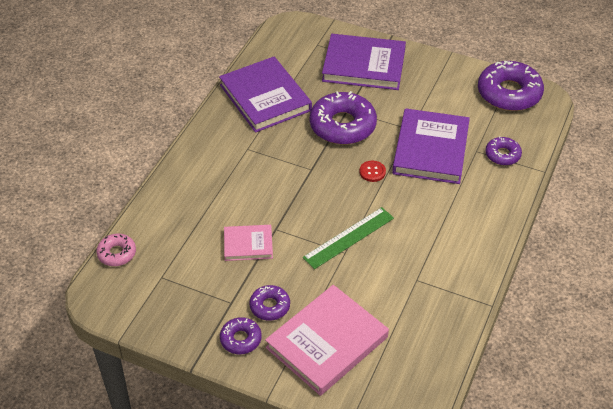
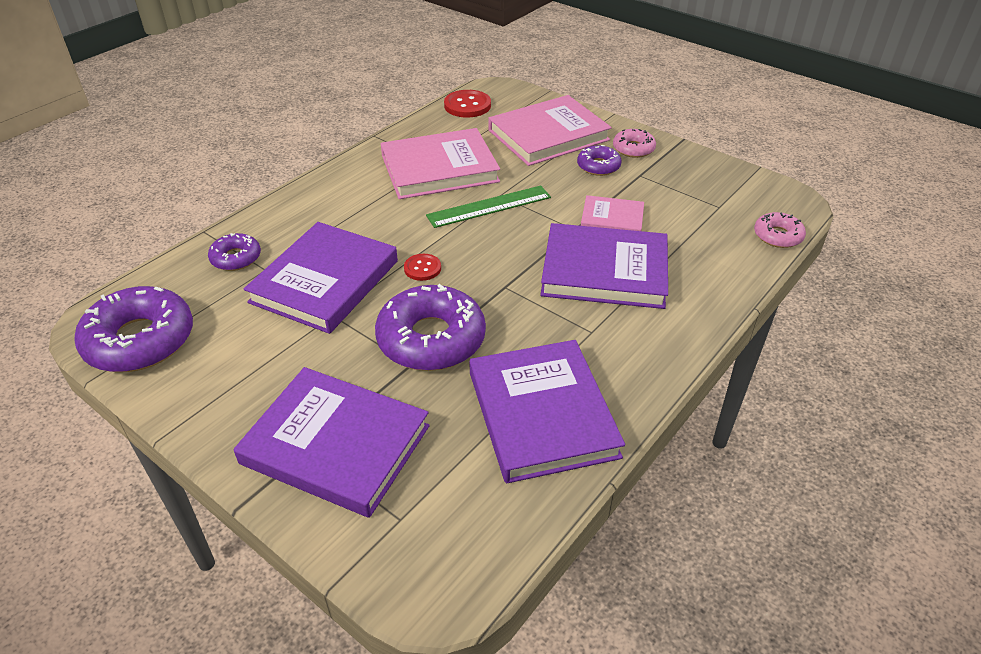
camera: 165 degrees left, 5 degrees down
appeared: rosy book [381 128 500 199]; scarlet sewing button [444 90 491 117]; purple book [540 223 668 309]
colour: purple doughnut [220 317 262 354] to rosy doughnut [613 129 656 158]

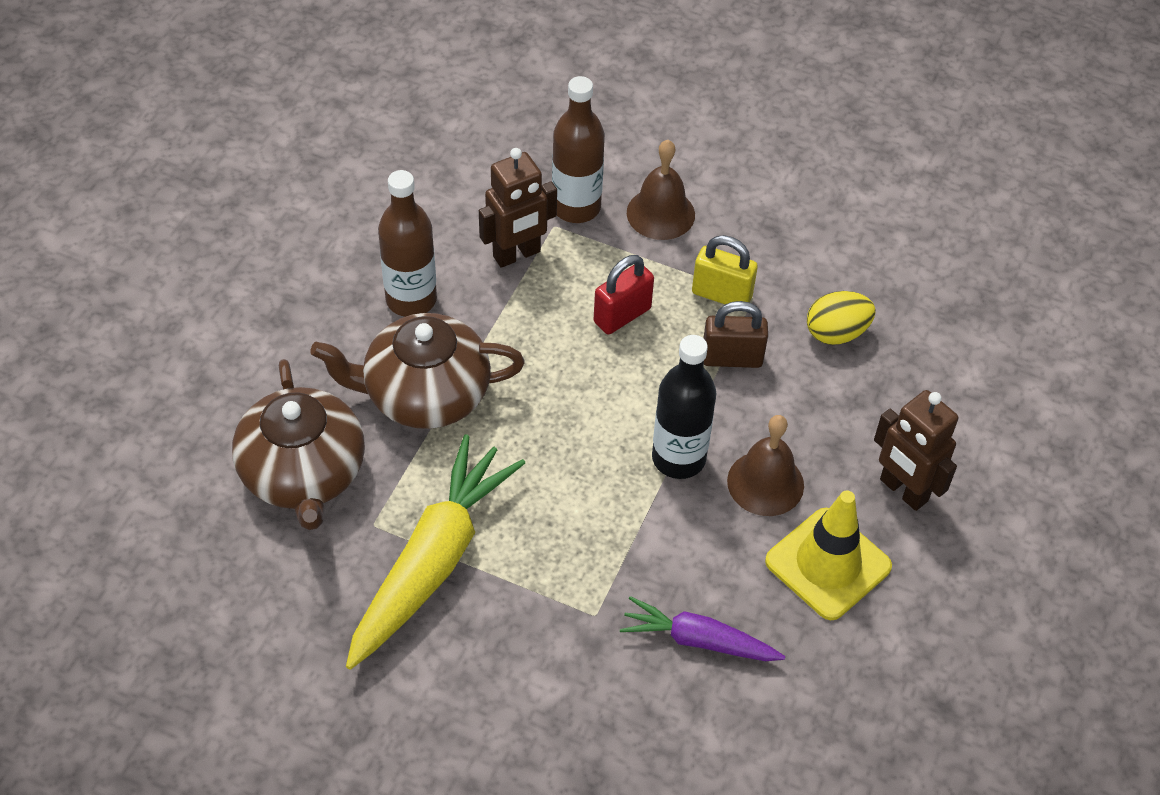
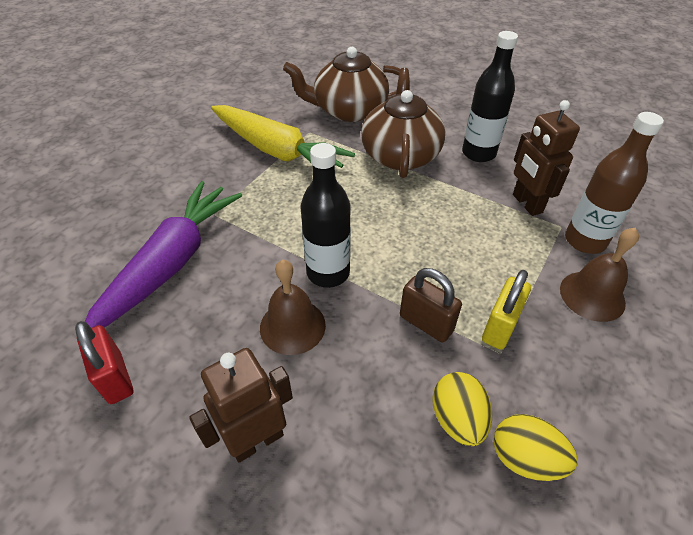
camera: 100 degrees right, 5 degrees down
missing: bright yellow traffic cone [765 490 892 620]
appeared: bright yellow egg shape [493 414 578 481]
relocated: scarlet small lock [594 255 654 334] to [75 321 133 404]
colour: russet bottle [378 170 437 317] to jet-black bottle [462 31 518 162]
spun: russet small lock [703 301 768 368] = [400 268 462 342] 60 degrees counterclockwise
size: purple toy carrot [620 596 785 661] = [85 181 242 328] x1.76

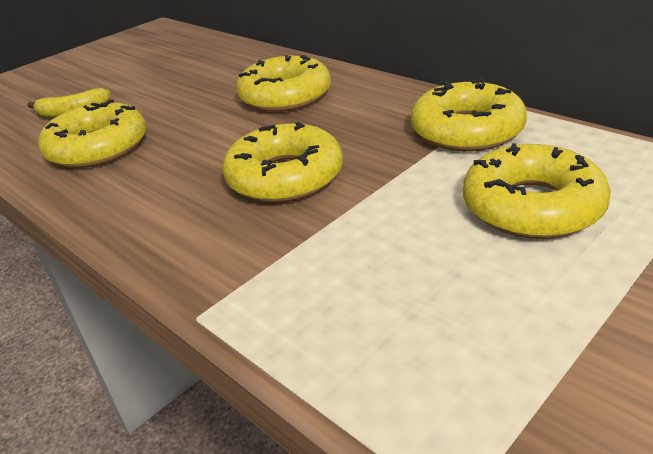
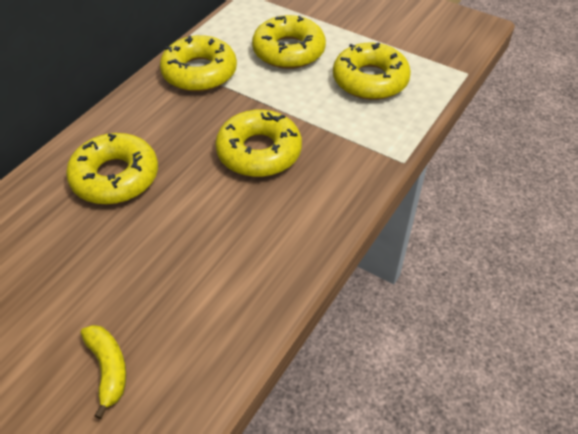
camera: 105 degrees left, 15 degrees up
relocated: bright yellow doughnut [38 99 146 168] to [333 42 411 100]

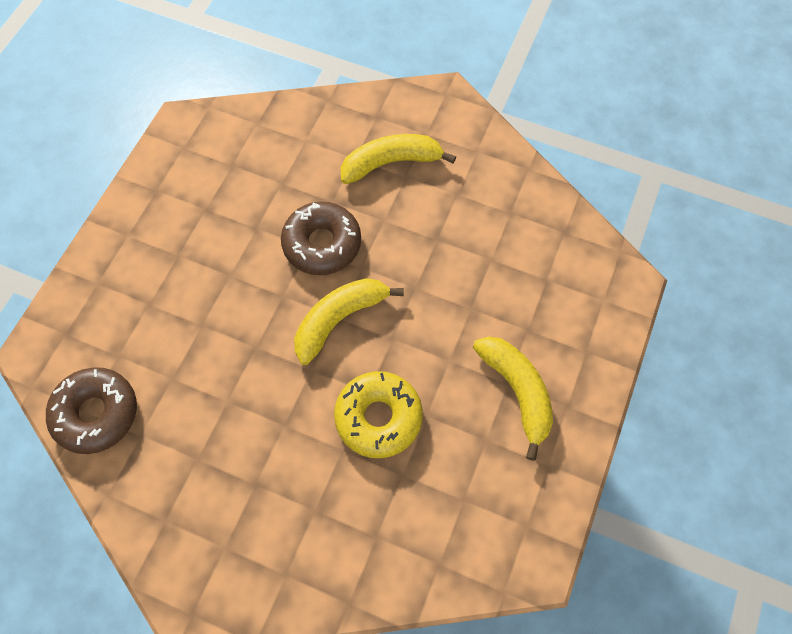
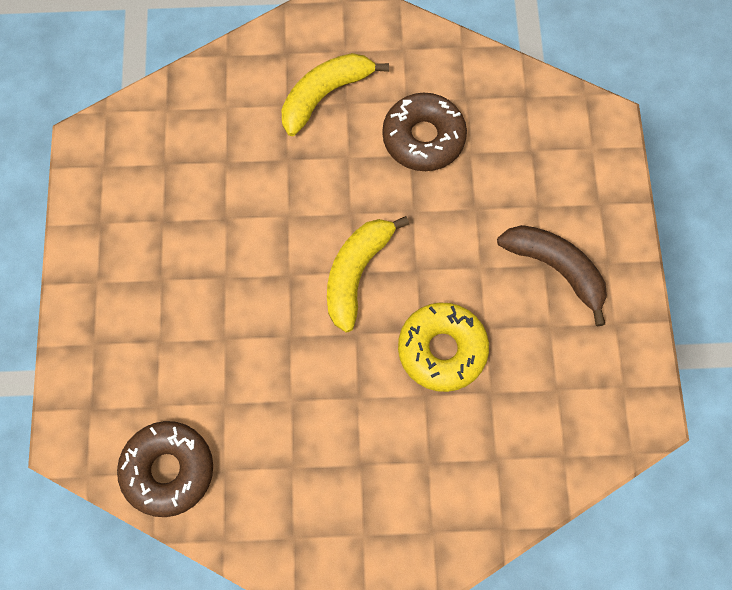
camera: 25 degrees left, 5 degrees up
relocated: russet doughnut [281 201 361 275] to [382 93 467 171]
colour: bright yellow banana [473 336 553 461] to russet banana [497 225 607 327]

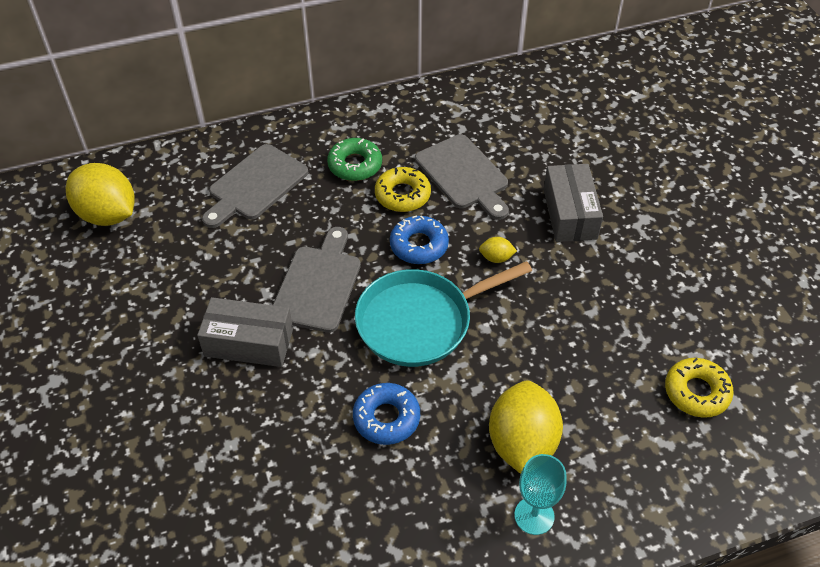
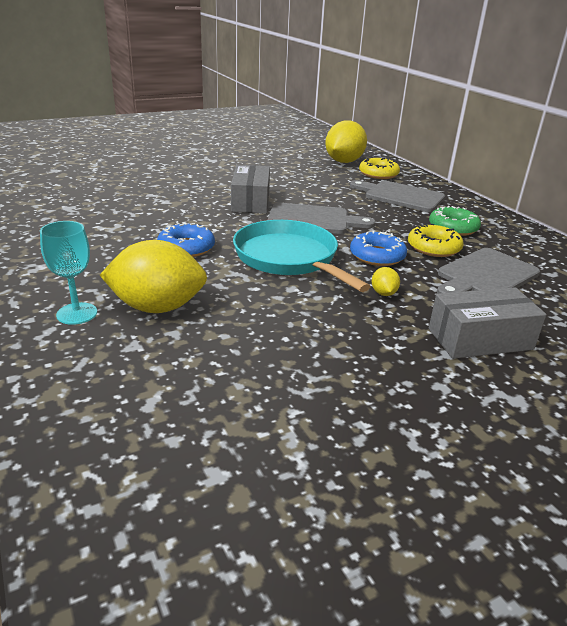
camera: 80 degrees right, 20 degrees down
relocated: bright yellow doughnut [665 358 734 418] to [359 158 400 179]

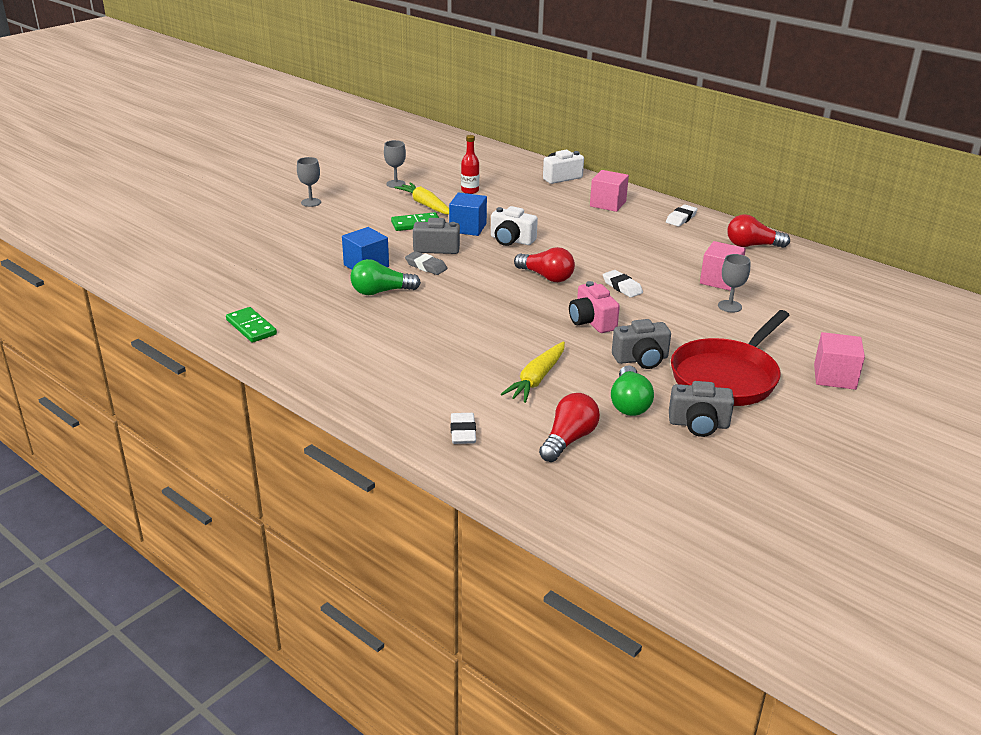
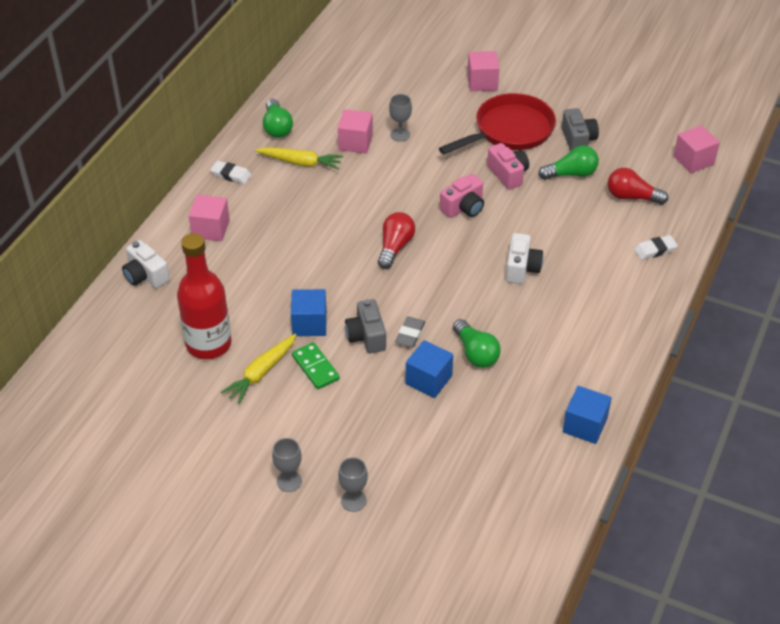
camera: 105 degrees left, 15 degrees up
missing: pure white pencil eraser [603 270 643 298]
appeared: rosy solid cube [673 125 720 173]
relocated: grey chalice [384 140 406 188] to [338 457 368 512]; pure white compact camera [491 206 538 246] to [506 233 543 284]; bright yellow toy carrot [501 341 565 403] to [255 147 343 170]
exchanged: leaf-green domino piece [226 307 277 343] to cobalt solid cube [563 386 612 444]
colour: grey compact camera [612 319 671 369] to rosy compact camera [487 143 529 190]; scarlet light bulb [727 214 790 248] to leaf-green light bulb [263 99 293 138]
spun: scarlet frying pan [671 310 790 406] = [439 93 556 154] 60 degrees counterclockwise
size: scarlet bottle [461 135 479 194] = [177 233 231 359] x2.14

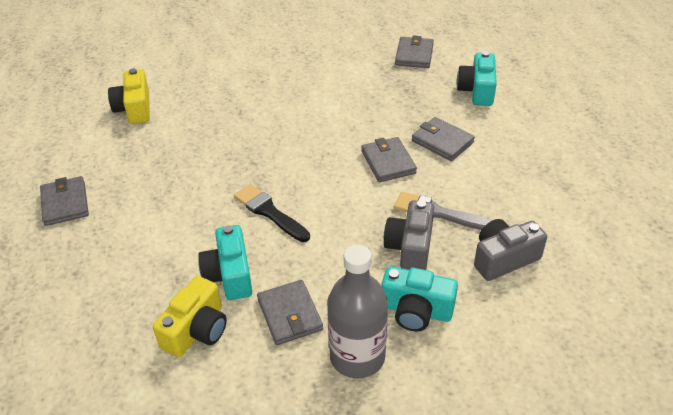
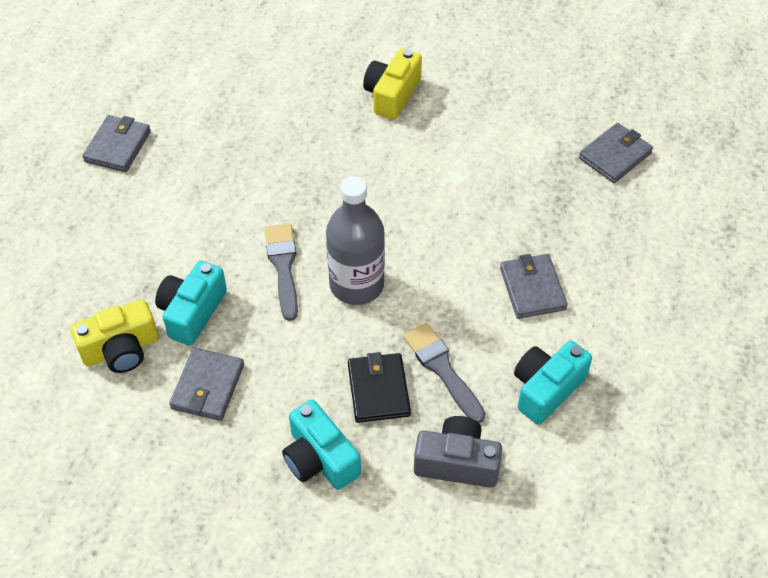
camera: 35 degrees right, 10 degrees up
missing: grey card wallet [361 137 417 182]
relocated: bright yellow compact camera [108 68 150 124] to [363 48 422 120]; grey bottle [327 245 388 378] to [326 176 385 305]; turquoise compact camera [457 51 497 106] to [514 341 592 425]
exchanged: grey compact camera [384 200 434 270] to jet-black card wallet [348 352 411 423]
colour: jet-black brush [234 184 310 242] to grey brush [265 224 298 321]

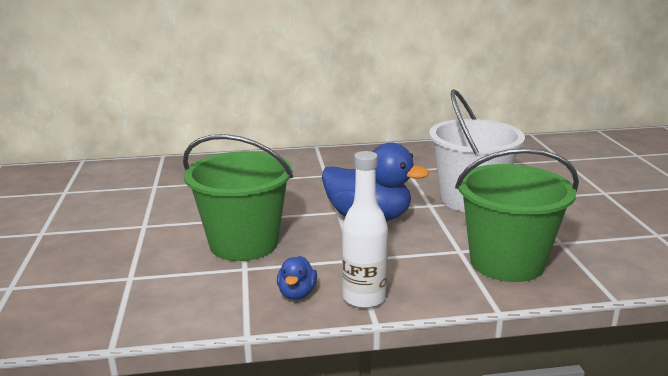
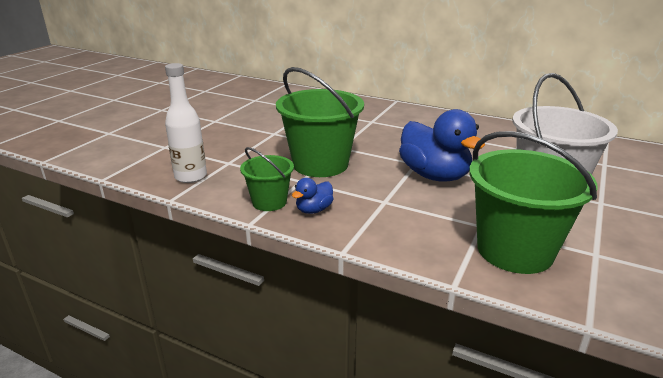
camera: 35 degrees right, 5 degrees up
appeared: leaf-green sand bucket [240 147 294 211]
relocated: pure white bottle [342 151 388 308] to [165 63 207 183]

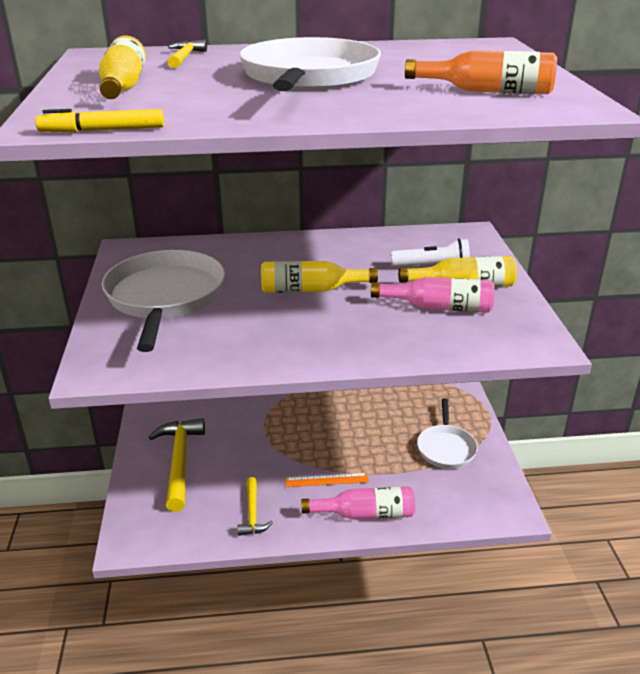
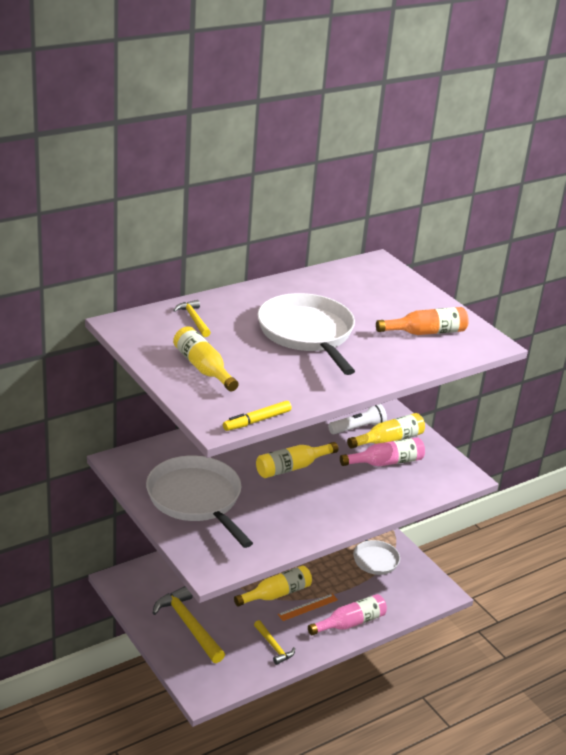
camera: 30 degrees left, 0 degrees up
appeared: bright yellow bottle [234 566 312 606]

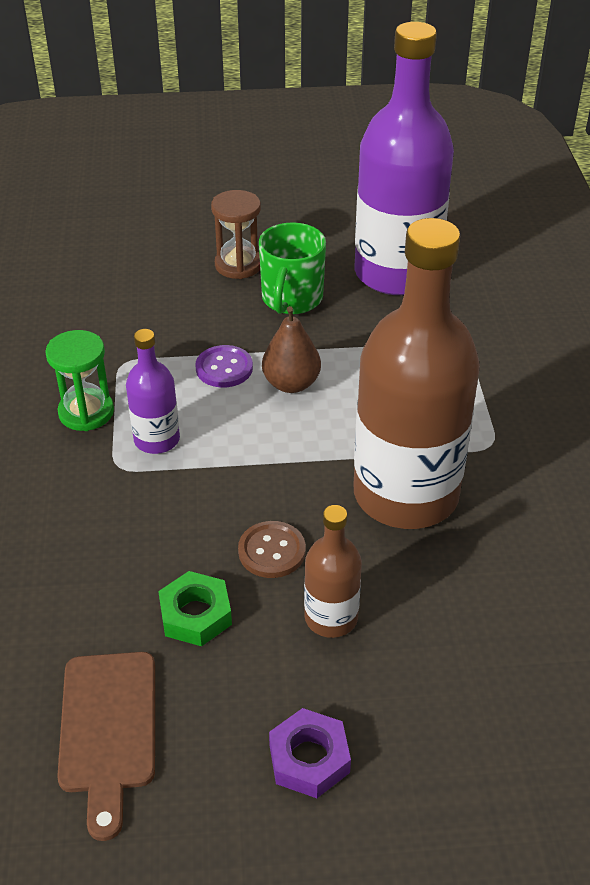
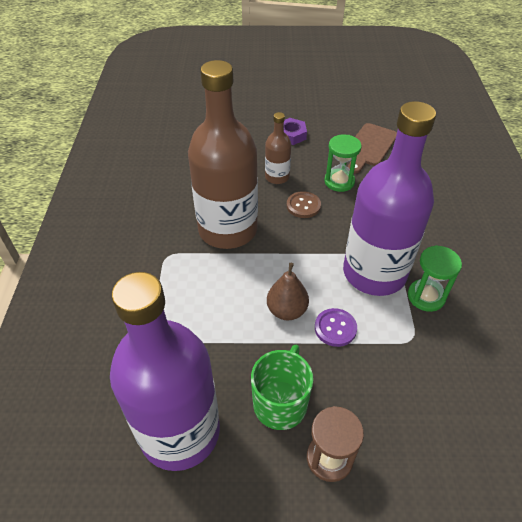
camera: 175 degrees left, 5 degrees up
exchanged: leaf-green nut [158 571 232 646] to leaf-green sand timer [324 134 362 192]
spun: russet cutting board [57 652 155 841] = [348 123 397 174] 150 degrees counterclockwise
size: purple bottle [126 329 180 454] = [343 101 436 296] x2.19

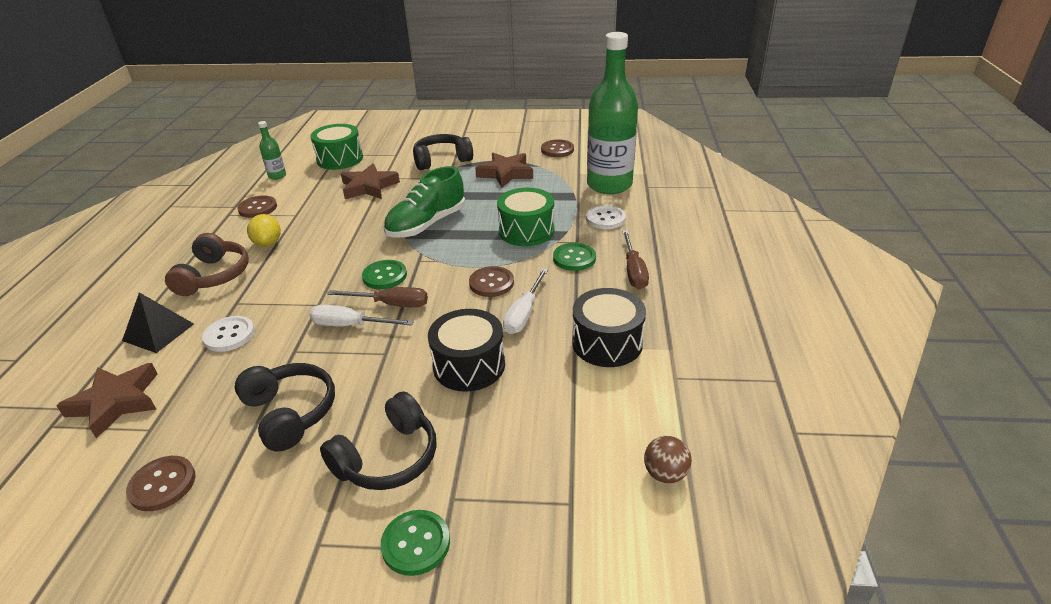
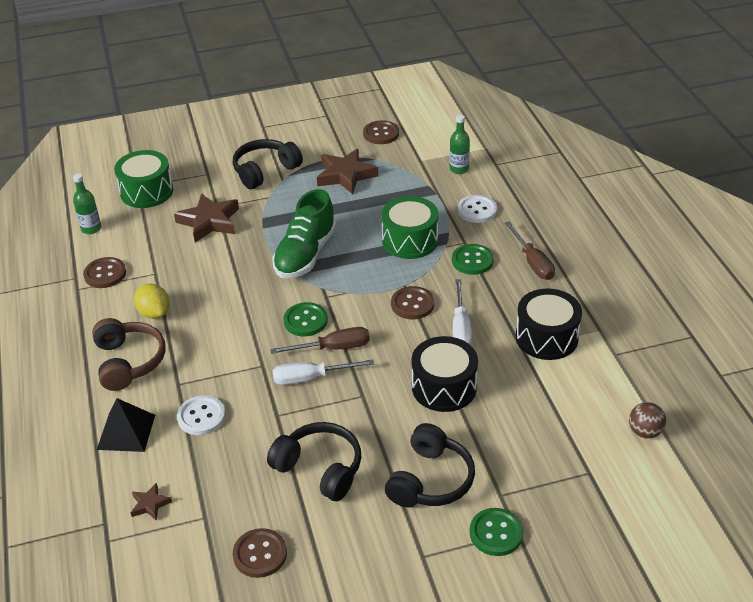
camera: 20 degrees left, 5 degrees up
size: russet five-pointed star [56 363 158 438] = [131 483 172 521] x0.49; leaf-green bottle [587 32 638 194] = [449 115 470 174] x0.41

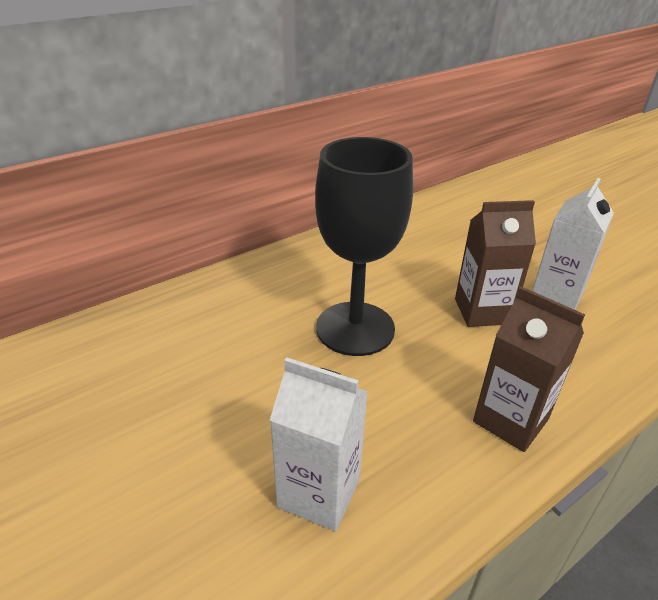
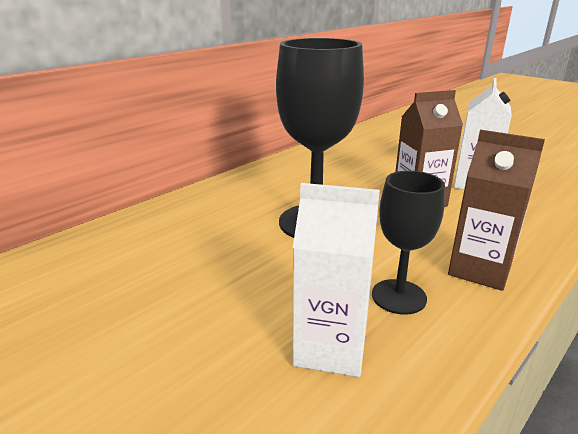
camera: 10 degrees left, 10 degrees down
appeared: jet-black chalice [372 171 445 315]

